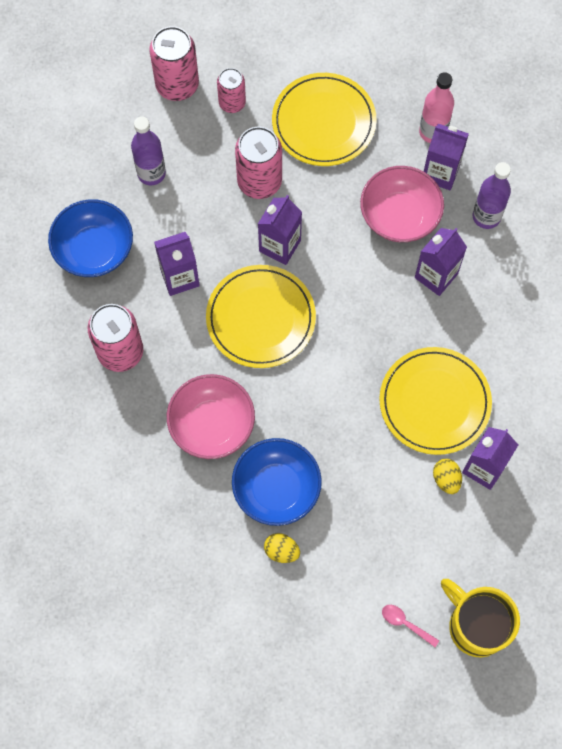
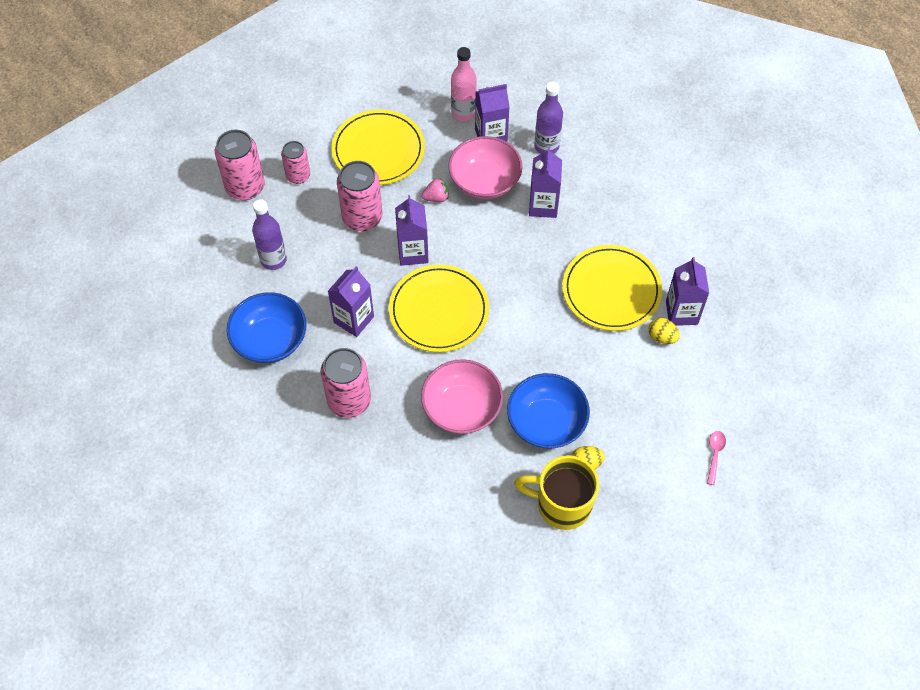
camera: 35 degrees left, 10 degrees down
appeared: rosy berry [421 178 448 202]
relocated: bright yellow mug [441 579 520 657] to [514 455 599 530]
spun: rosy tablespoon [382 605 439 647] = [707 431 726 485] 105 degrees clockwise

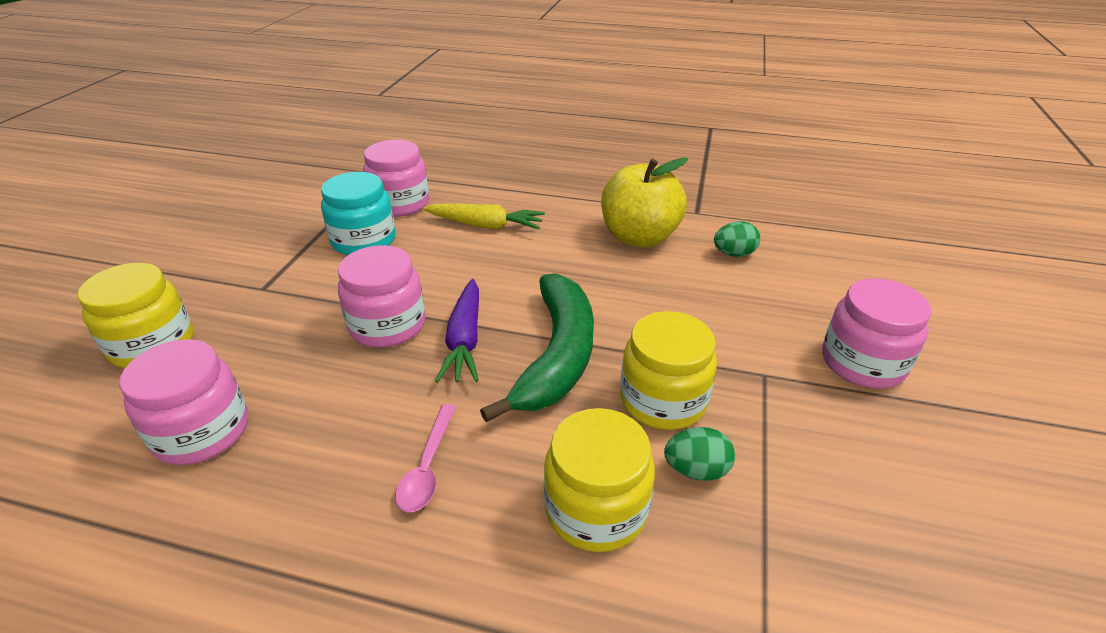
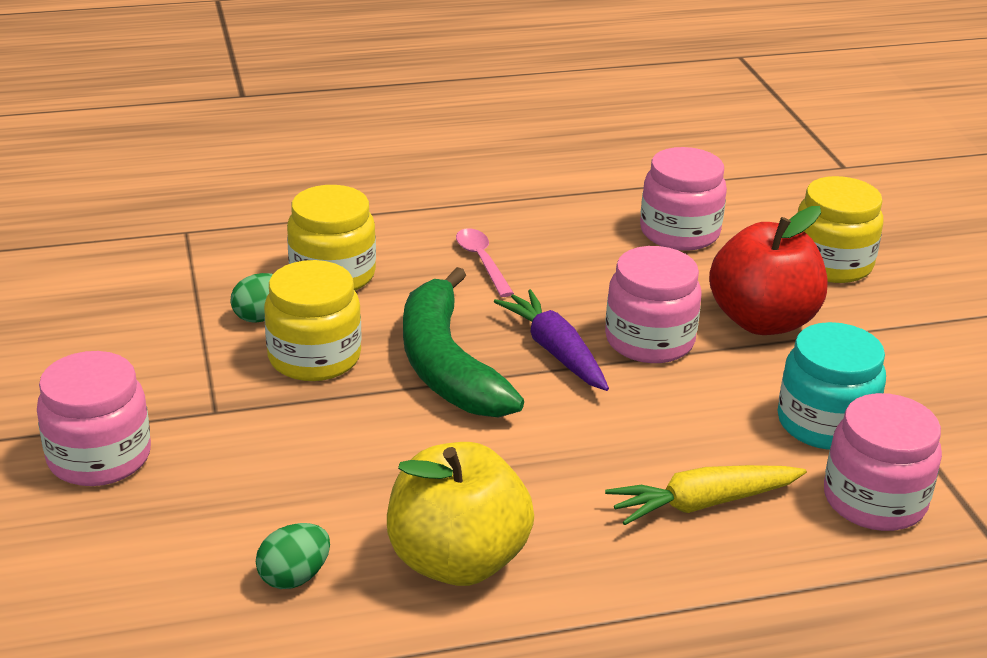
camera: 150 degrees right, 5 degrees down
appeared: scarlet apple [709 206 828 335]

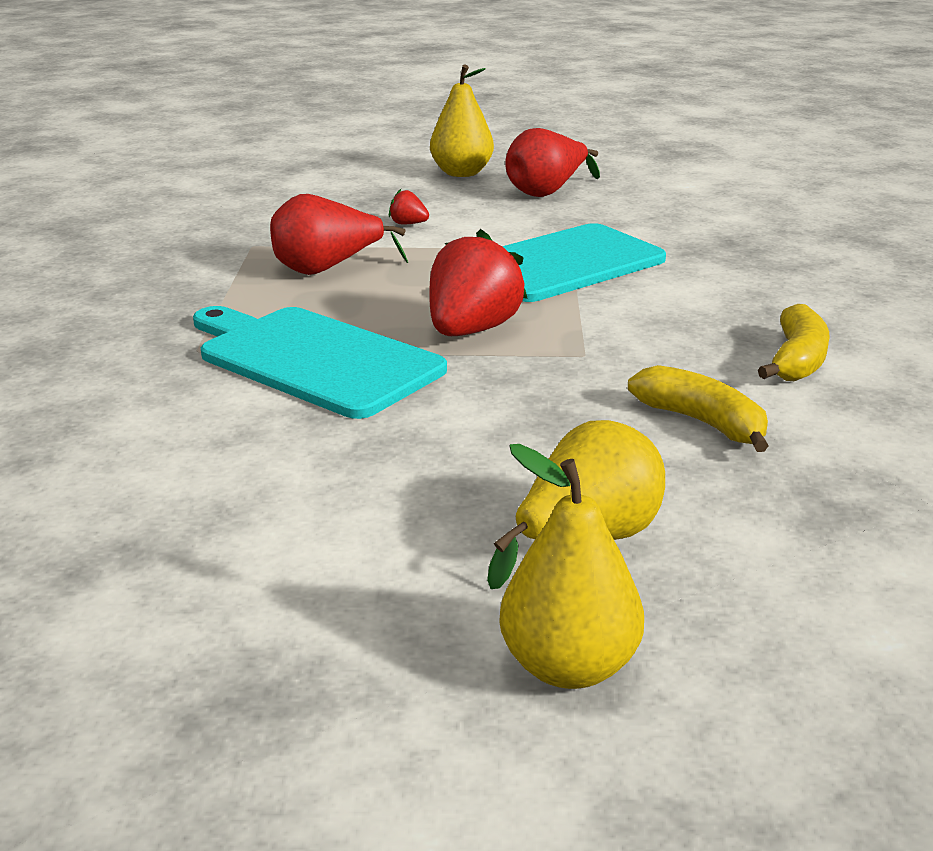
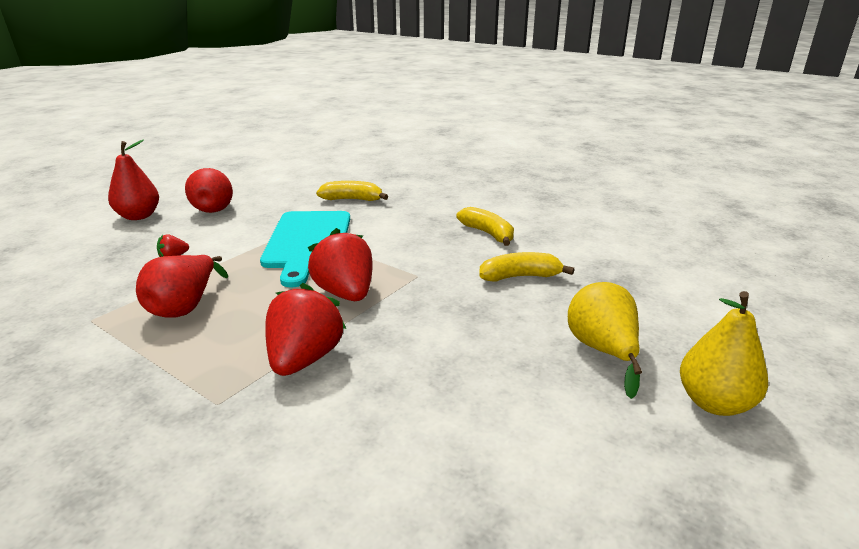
camera: 55 degrees left, 0 degrees up
appeared: bright yellow banana [316 181 388 201]
exchanged: turquoise cutting board [193 306 447 419] to scarlet berry [265 283 346 376]
colour: bright yellow pear fruit [430 65 494 177] to scarlet pear fruit [108 139 159 220]

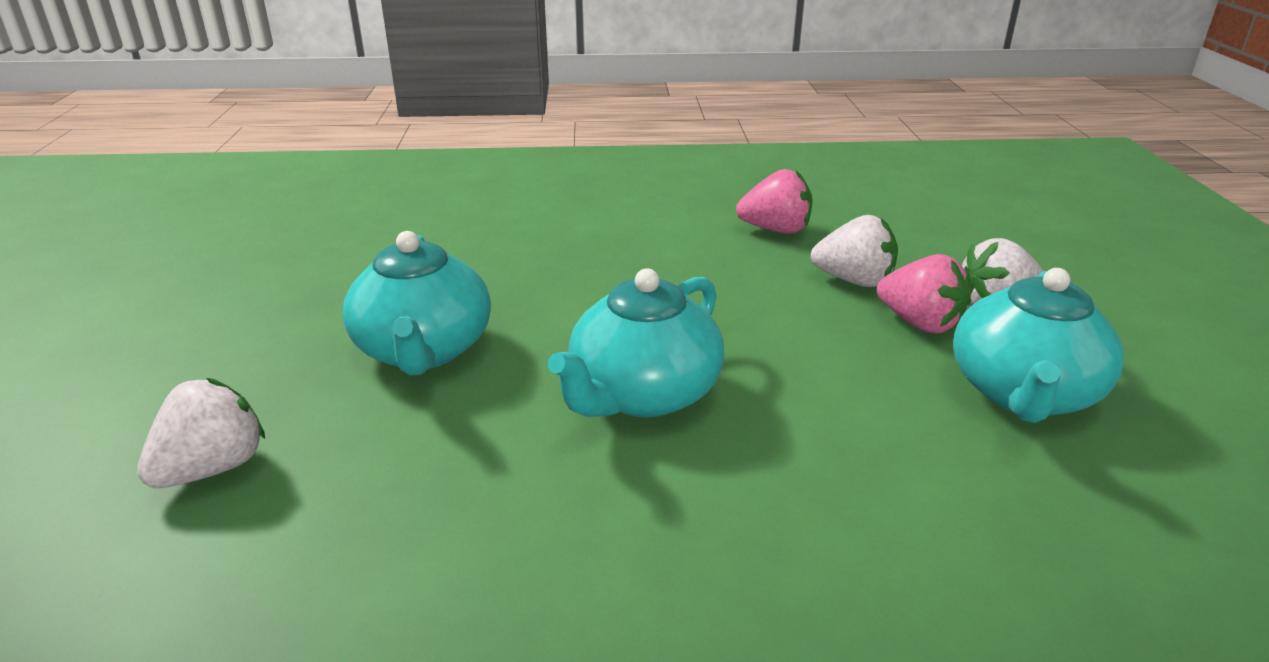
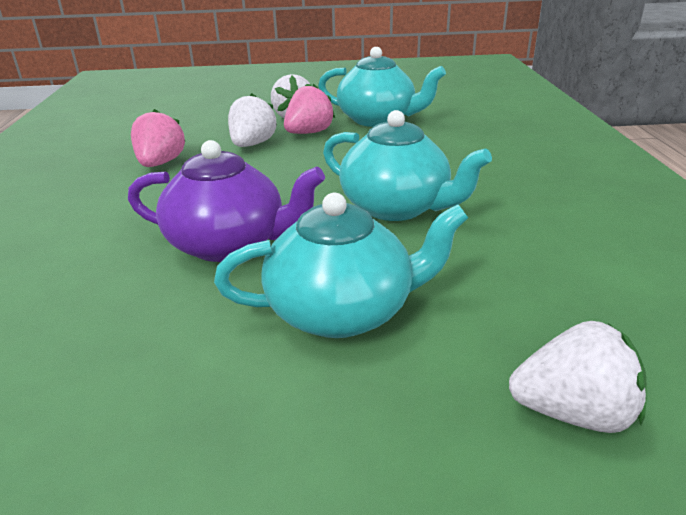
camera: 90 degrees left, 0 degrees up
appeared: purple china teapot [128 140 325 262]
spun: pure white berry [137 378 265 488] = [509 321 647 433] 150 degrees clockwise

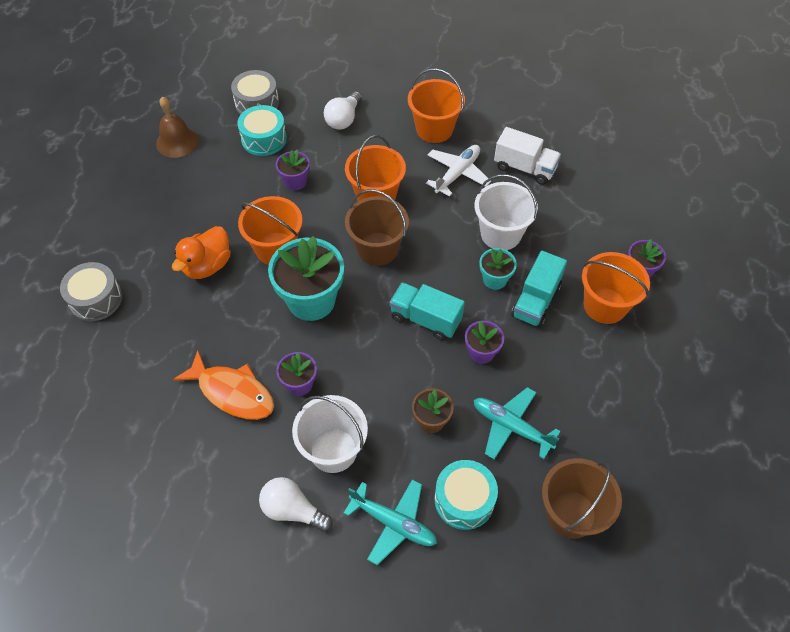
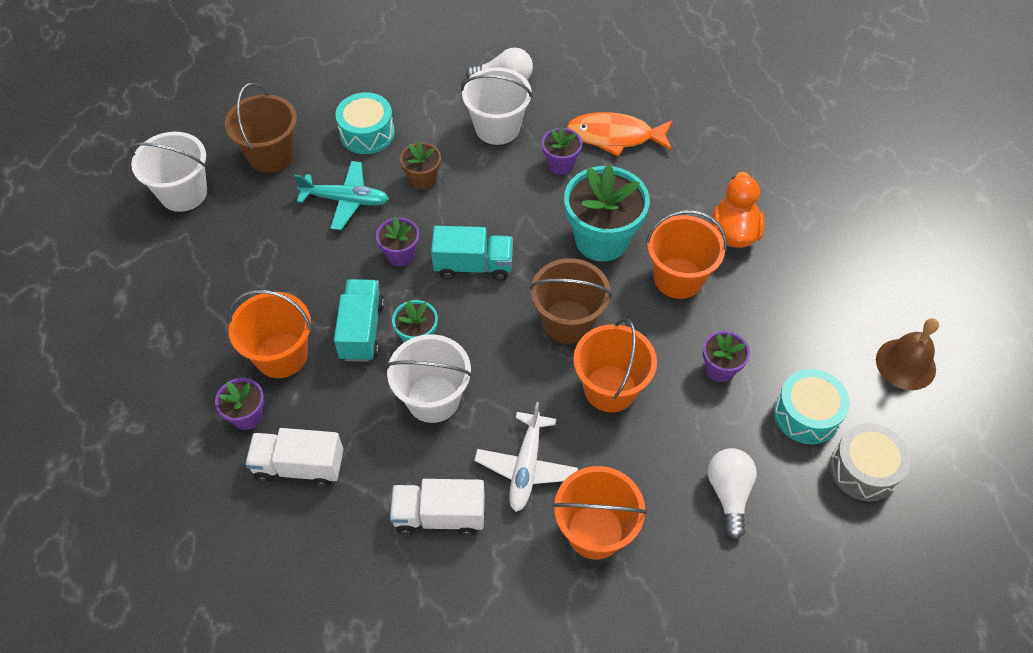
camera: 155 degrees right, 0 degrees up
missing: grey drum [60 262 122 321]; turquoise toy plane [344 479 437 565]
appeared: pure white sand bucket [129 132 207 212]; pure white lorry [245 428 343 487]

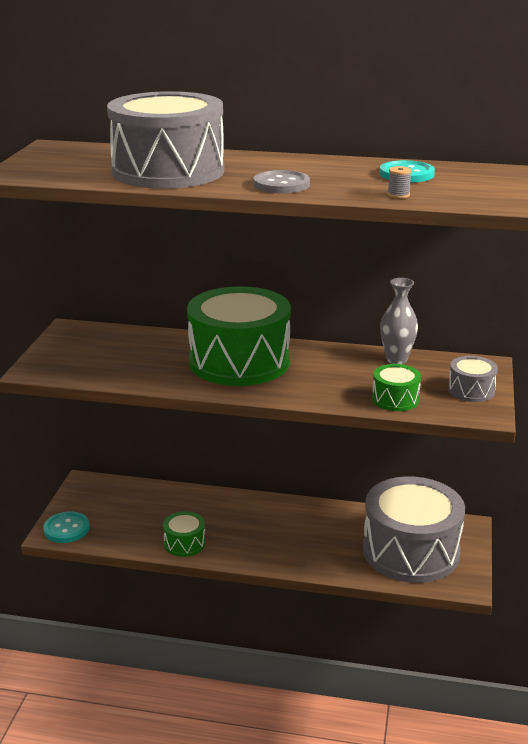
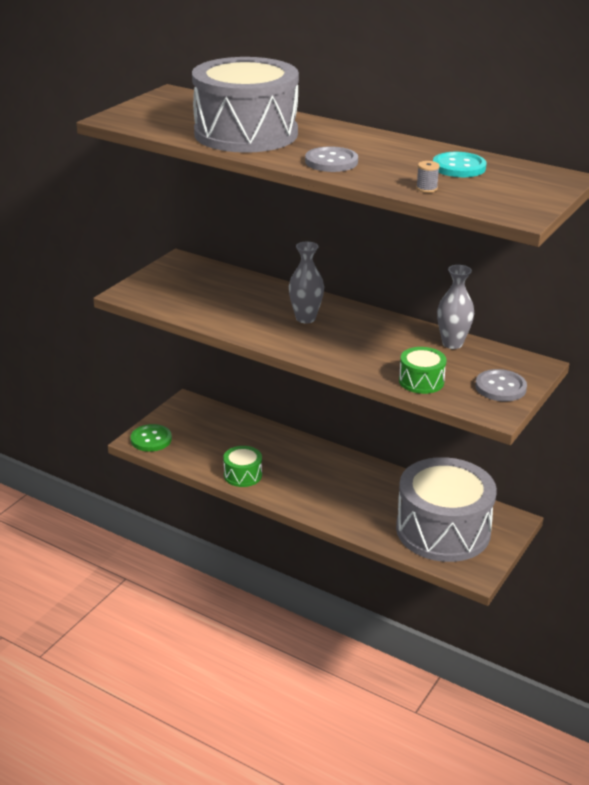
camera: 20 degrees right, 5 degrees up
exchanged: leaf-green drum [187 286 291 386] to grey tall vase [289 242 324 323]; grey drum [448 356 498 402] to grey sewing button [475 369 527 401]
colour: turquoise sewing button [44 511 90 543] to leaf-green sewing button [131 424 172 452]

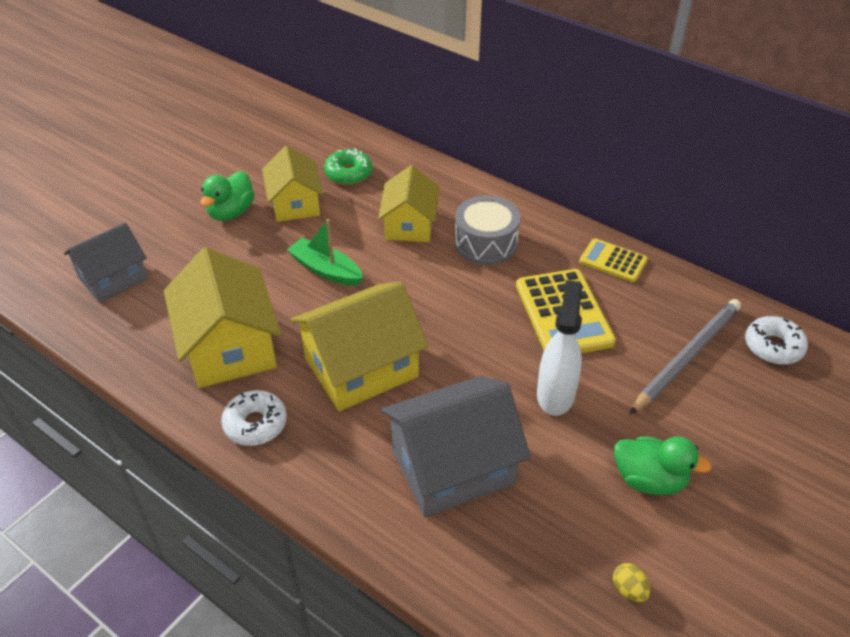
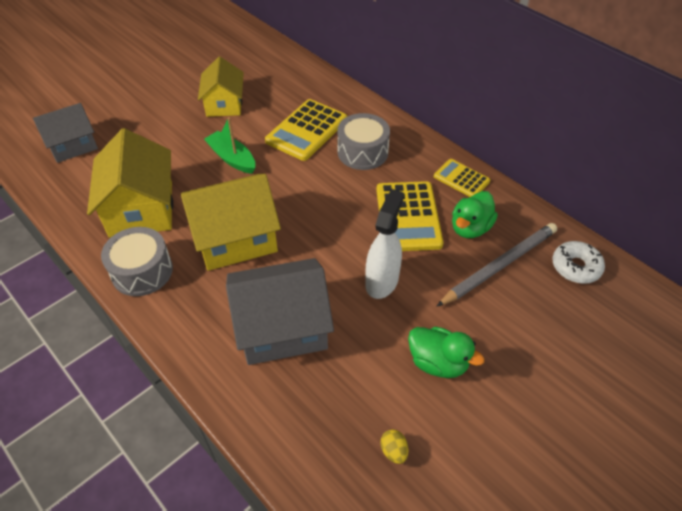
camera: 10 degrees right, 5 degrees up
missing: leaf-green doughnut [324 148 373 185]
relocated: leaf-green rubber duck [200 171 255 221] to [452 191 498 238]
exchanged: pure white doughnut [221 390 287 446] to grey drum [101 227 173 296]; bright yellow cottage [378 165 439 242] to bright yellow adding machine [265 99 347 161]

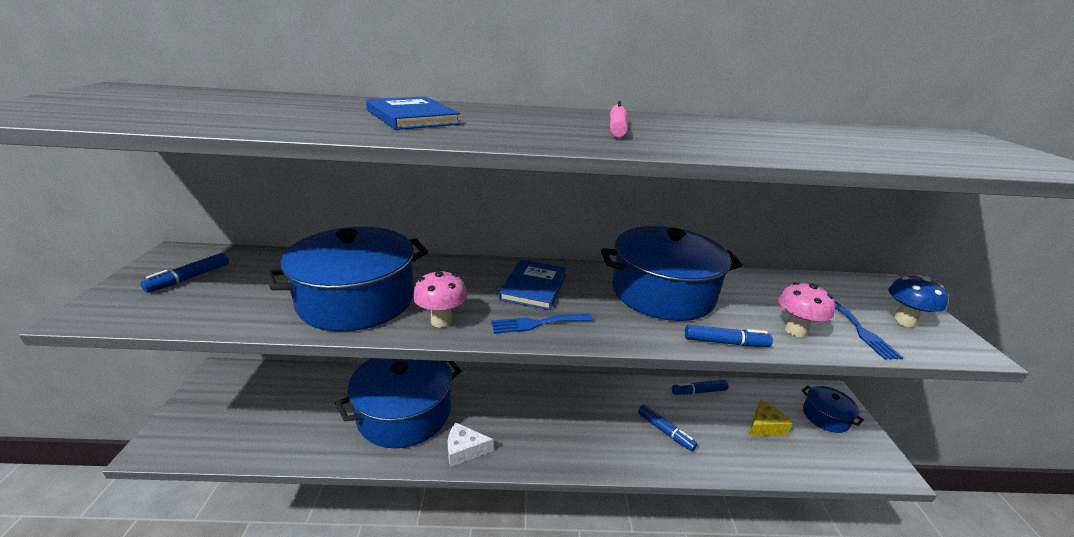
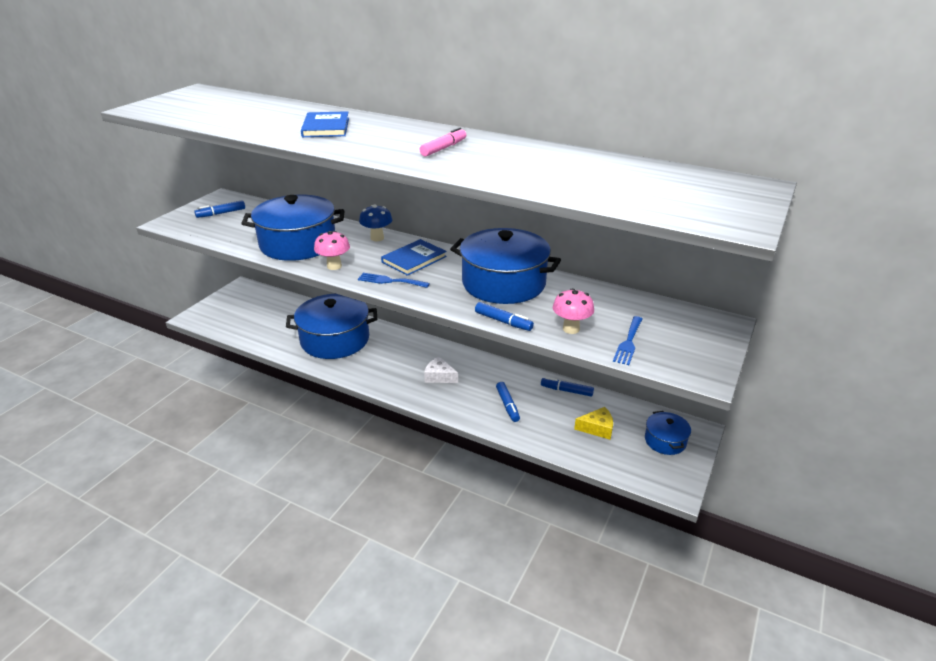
camera: 30 degrees right, 5 degrees up
relocated: pure white cheese wedge [448 422 493 467] to [424 356 458 383]; cobalt fungus [888 275 948 327] to [359 205 392 241]

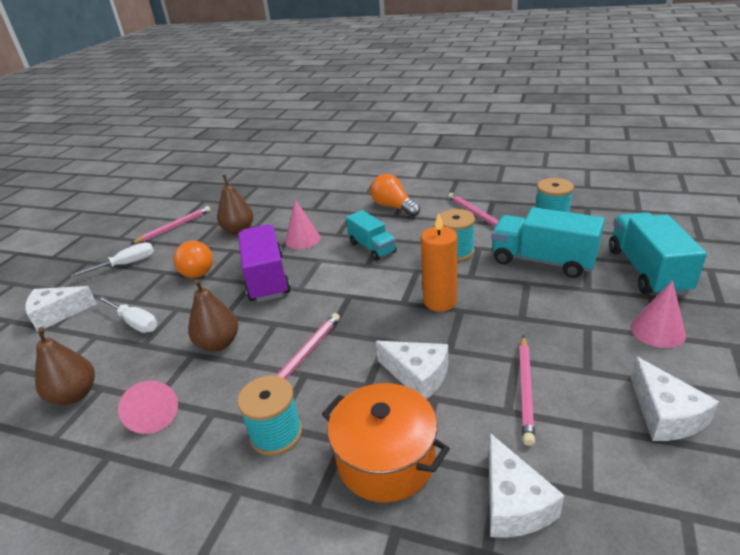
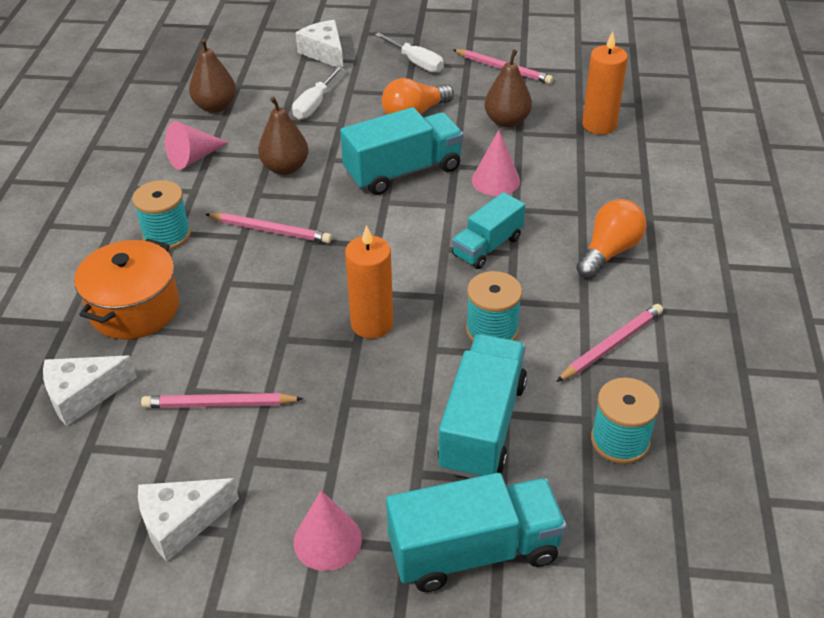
camera: 75 degrees right, 10 degrees up
missing: pure white cheese wedge [376 341 448 399]
appeared: orange candle [582 31 628 134]
colour: purple lorry [238 224 291 302] to turquoise lorry [340 107 464 195]

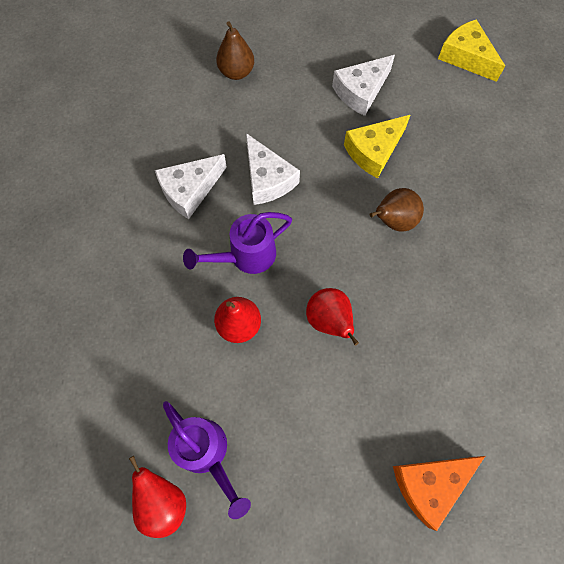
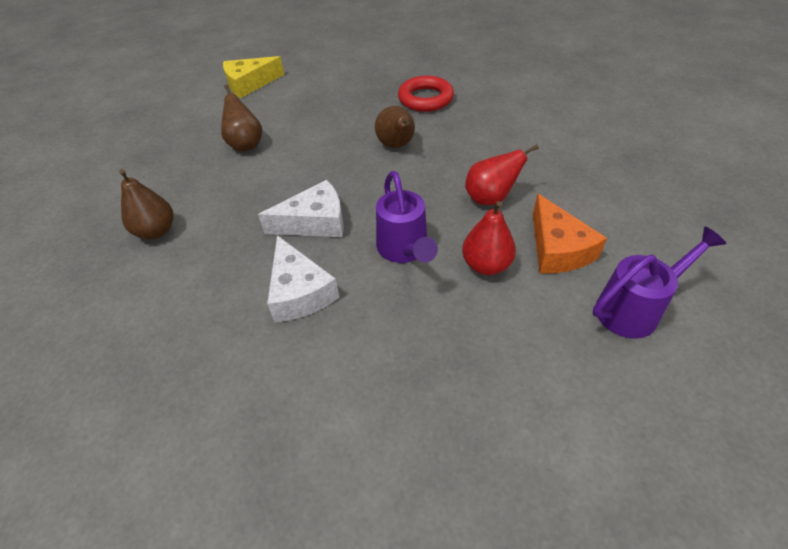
camera: 75 degrees left, 20 degrees down
missing: scarlet pear fruit [129 456 186 538]; bright yellow cheese wedge [344 115 410 178]
appeared: scarlet torus [398 76 454 112]
relocated: orange cheese wedge [393 456 485 531] to [533 194 607 273]
exchanged: pure white cheese wedge [332 55 395 116] to russet pear fruit [221 85 262 151]

